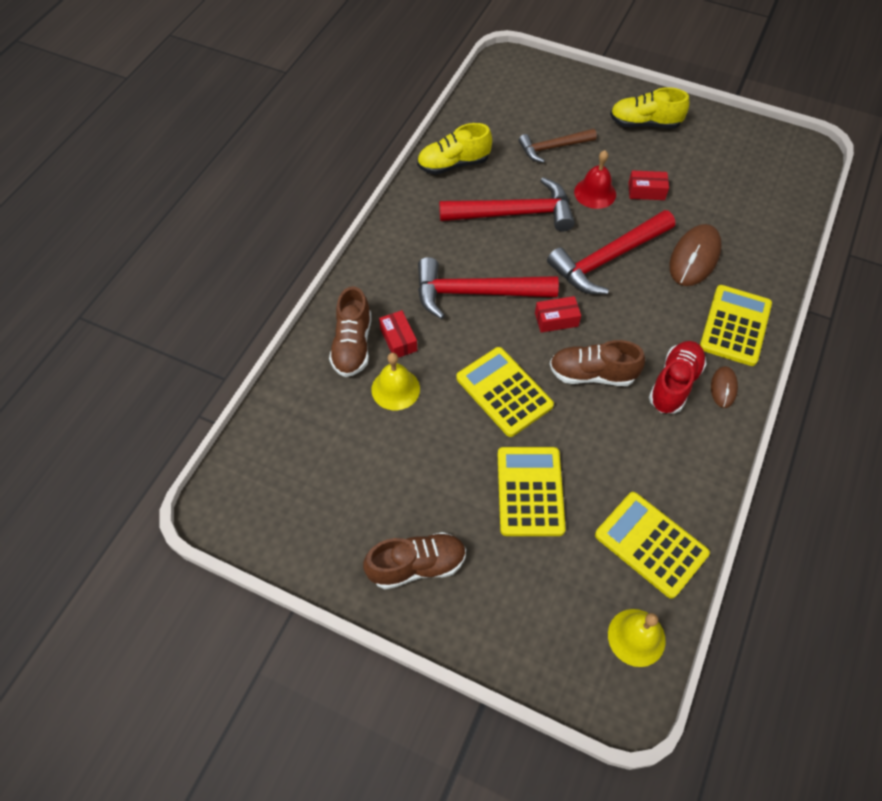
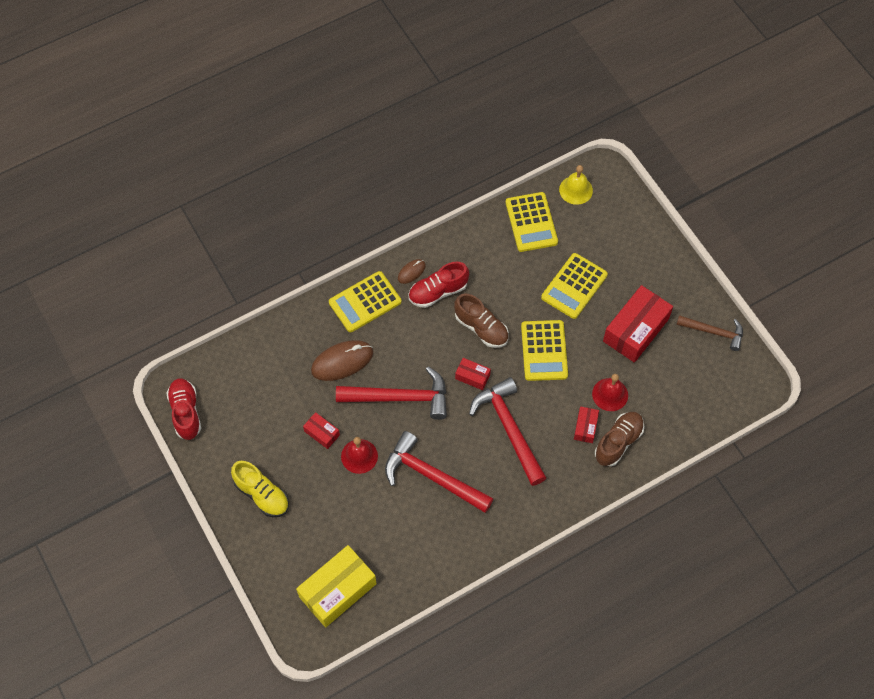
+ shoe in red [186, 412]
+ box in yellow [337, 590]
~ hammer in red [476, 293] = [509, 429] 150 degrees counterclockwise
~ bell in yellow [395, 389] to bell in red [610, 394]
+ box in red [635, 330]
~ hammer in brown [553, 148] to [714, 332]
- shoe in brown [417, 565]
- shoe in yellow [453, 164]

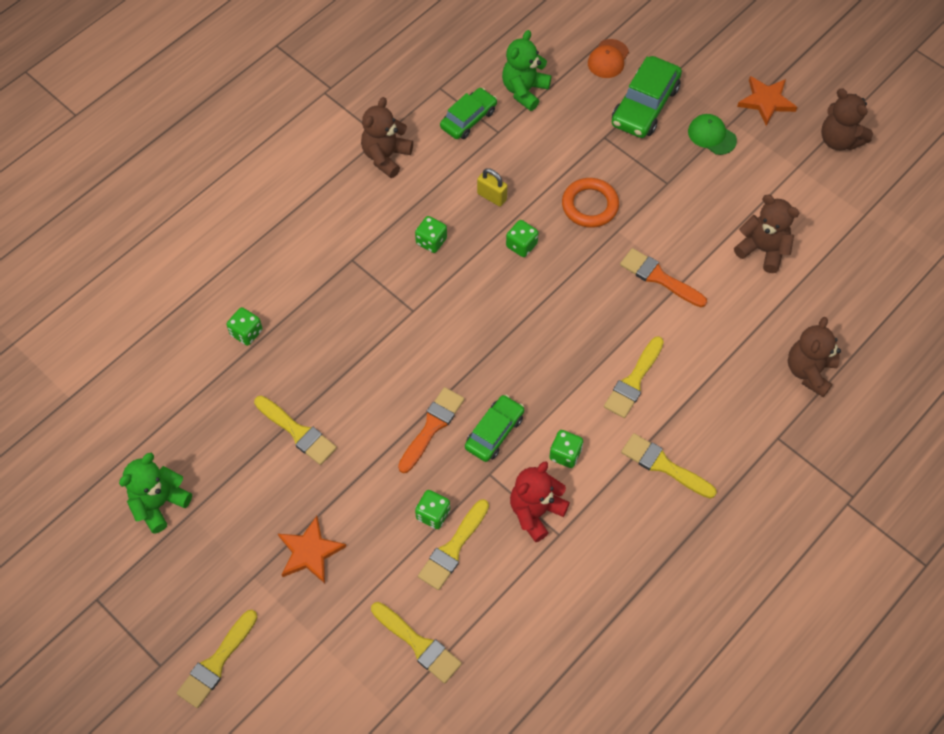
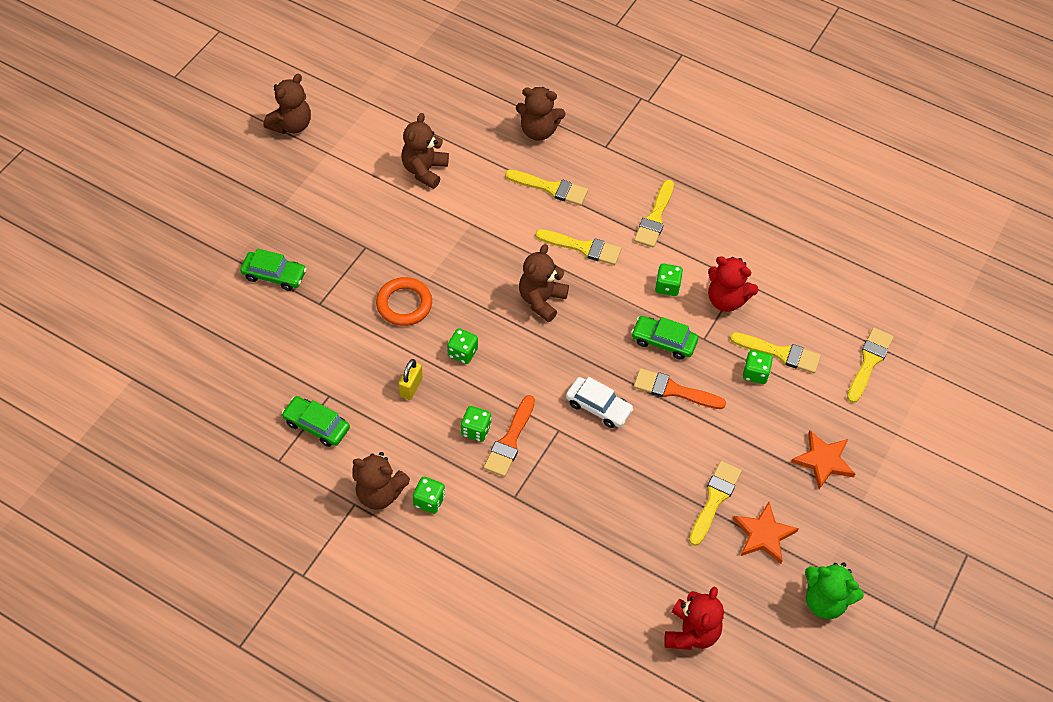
~ car in green [645, 105] = [274, 275] x0.66
~ dice in green [246, 333] to [429, 501]
~ brush in orange [659, 277] to [510, 440]
~ brush in yellow [216, 663] to [550, 188]
+ teddy bear in brown [541, 300]
+ car in white [598, 407]
+ teddy bear in red [691, 632]
~ star in orange [766, 101] to [763, 534]
- teddy bear in green [524, 90]
- cap in orange [608, 59]
- cap in green [711, 136]

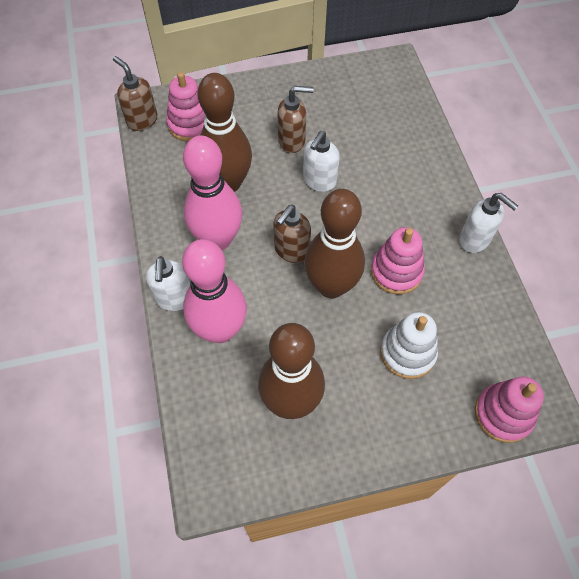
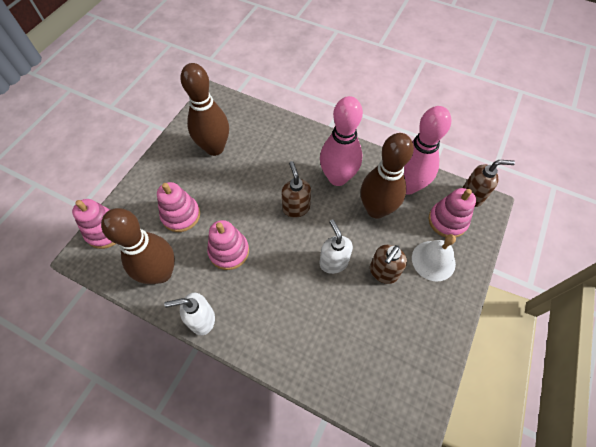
~ bowling pin in brown [331, 286] to [161, 273]
~ stacking toy in white [407, 353] to stacking toy in pink [181, 215]
~ bowling pin in pink [220, 330] to [407, 186]
+ bell in white [433, 260]
- soap dispenser in white [174, 299]

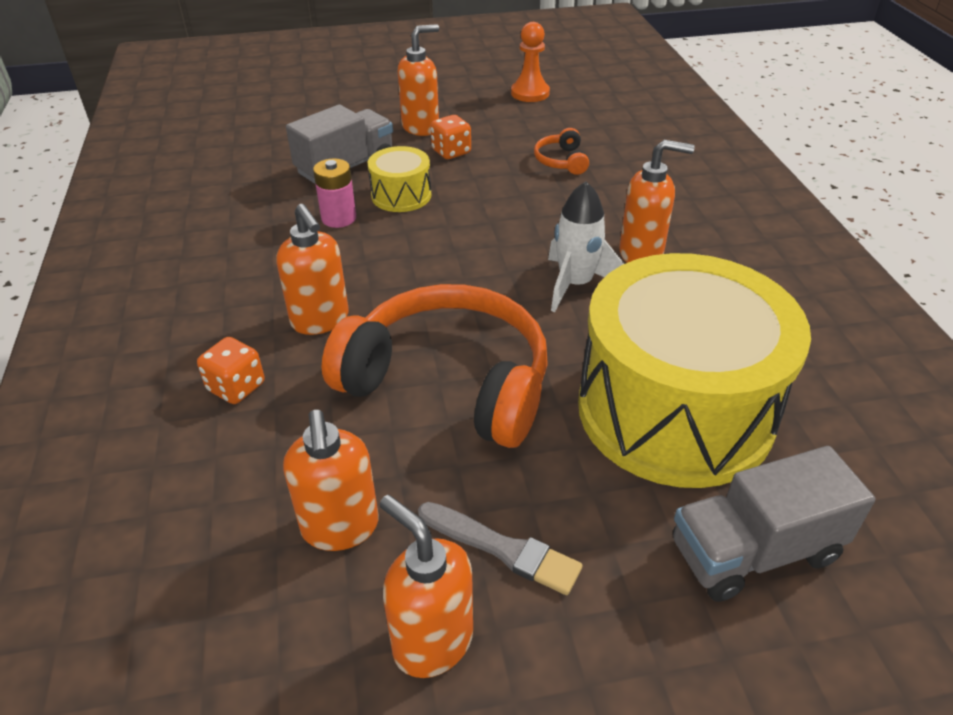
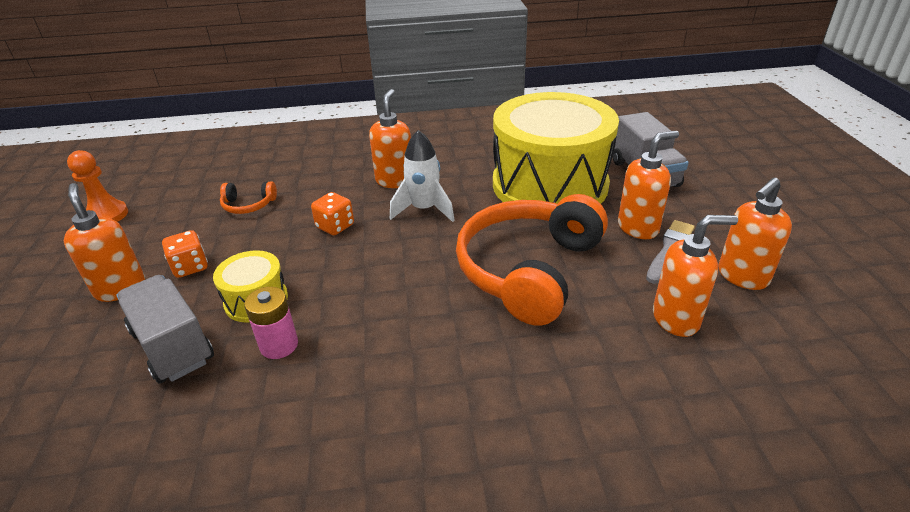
~ dice in orange [236, 387] to [335, 226]
~ soap dispenser in orange [320, 320] to [638, 228]

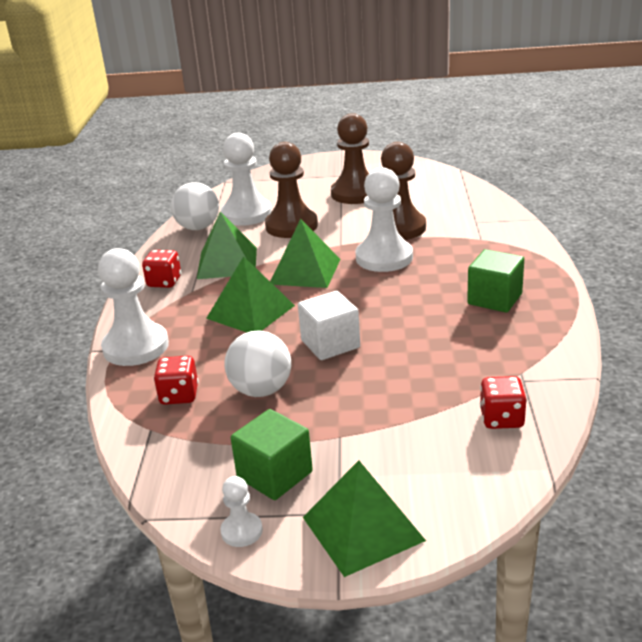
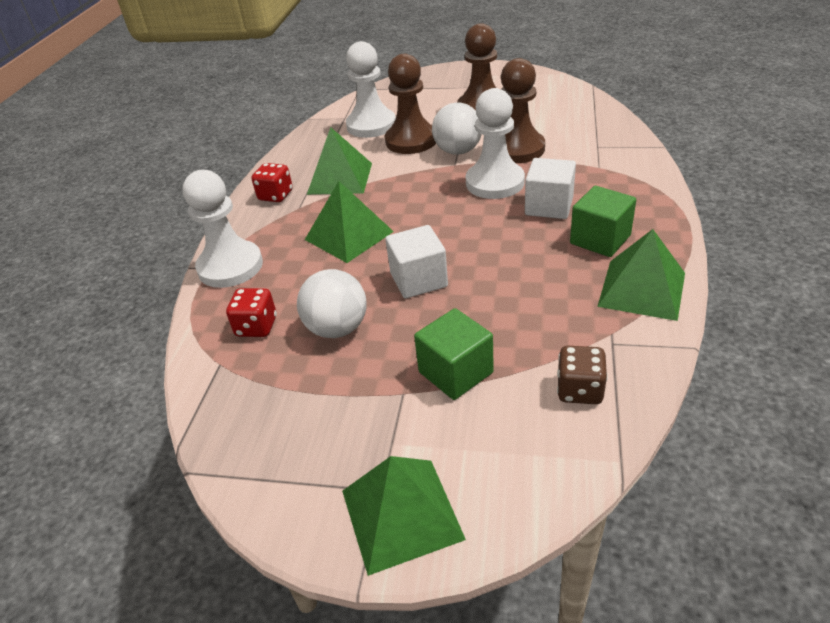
~ cube in green [274, 475] to [455, 372]
~ ball in white [198, 227] to [458, 151]
+ cube in white [549, 206]
~ dice in red [501, 419] to dice in brown [579, 390]
~ pyramid in green [305, 271] to [642, 289]
- pawn in white [242, 531]

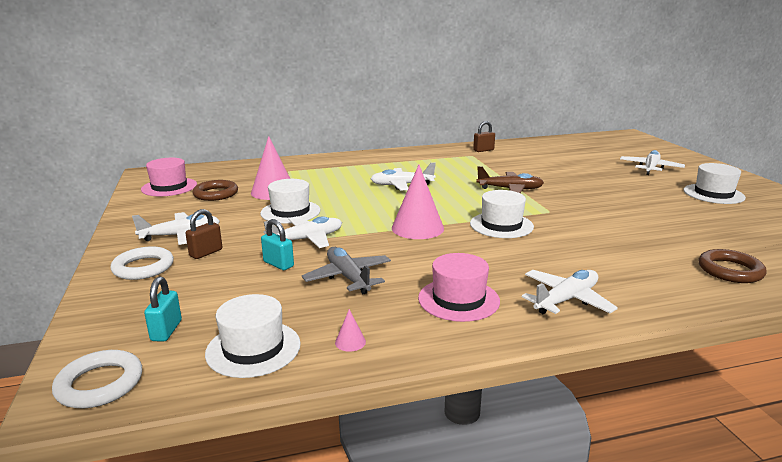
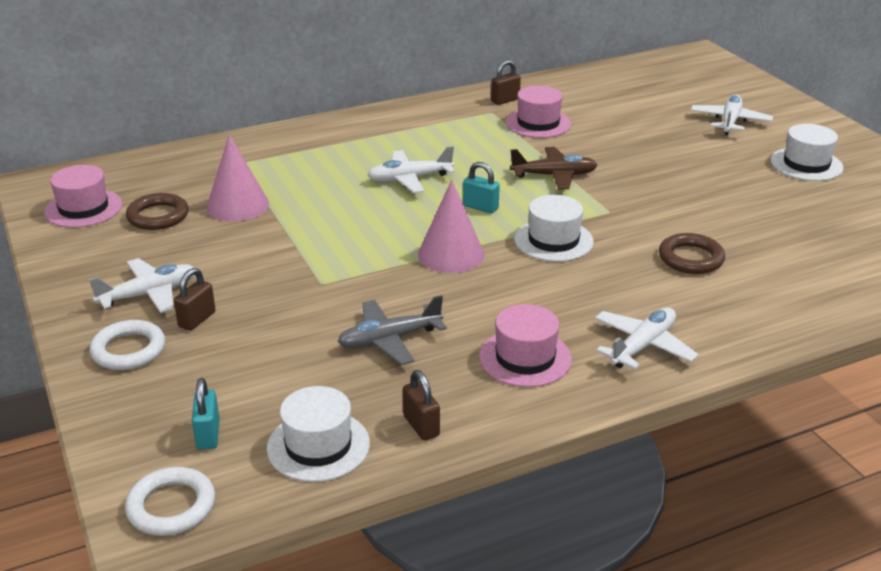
~ plane in grey [348, 277] = [389, 340] 75 degrees counterclockwise
~ cone in pink [350, 342] to padlock in brown [421, 426]
~ padlock in turquoise [278, 264] to [480, 207]
+ hat in pink [538, 123]
~ ring in brown [730, 270] to [691, 258]
- hat in white [290, 212]
- plane in white [306, 239]

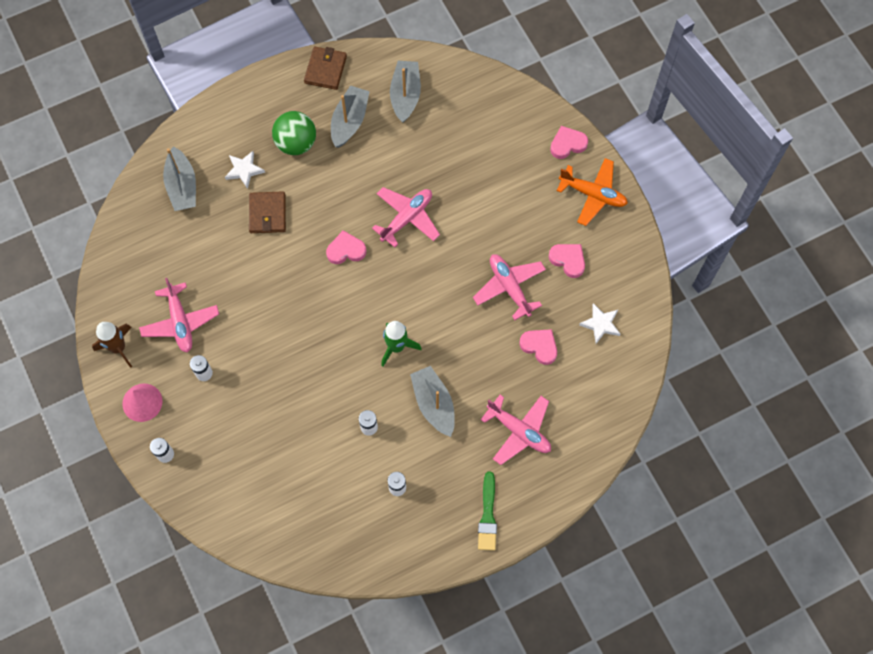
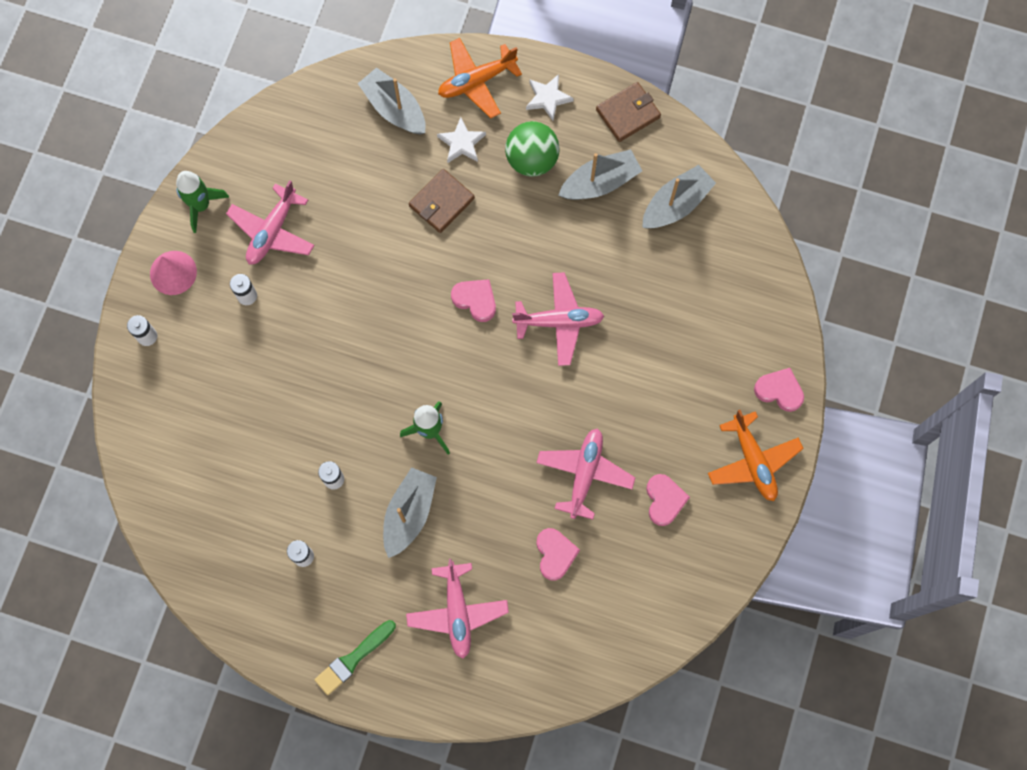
~ rocket in brown [118, 347] to rocket in green [201, 205]
~ boat in grey [182, 186] = [394, 109] 105 degrees clockwise
+ plane in orange [477, 81]
~ star in white [600, 324] to [548, 98]

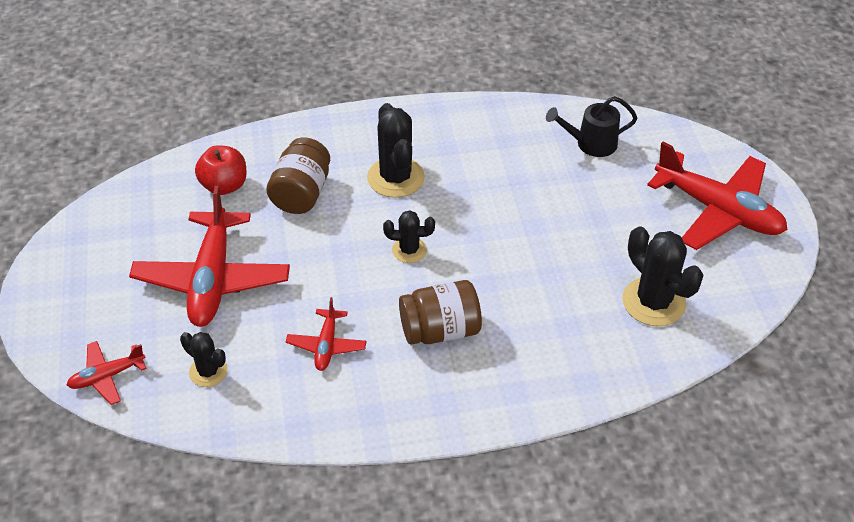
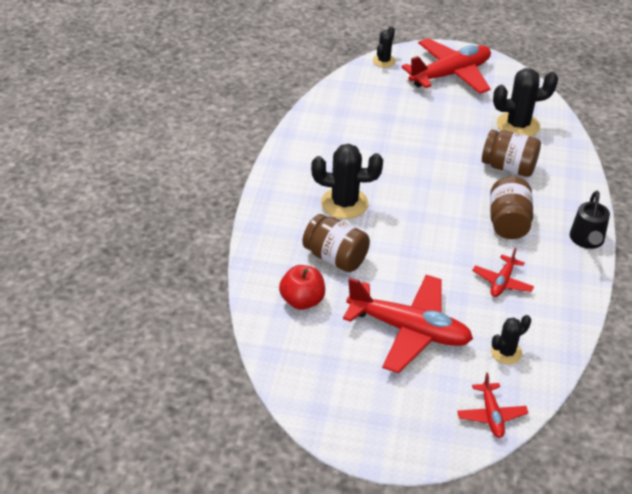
~ cactus in black [409, 250] to [384, 61]
~ plane in red [326, 345] = [502, 282] 90 degrees clockwise
+ jar in brown [508, 167]
~ watering can in black [590, 144] to [587, 240]

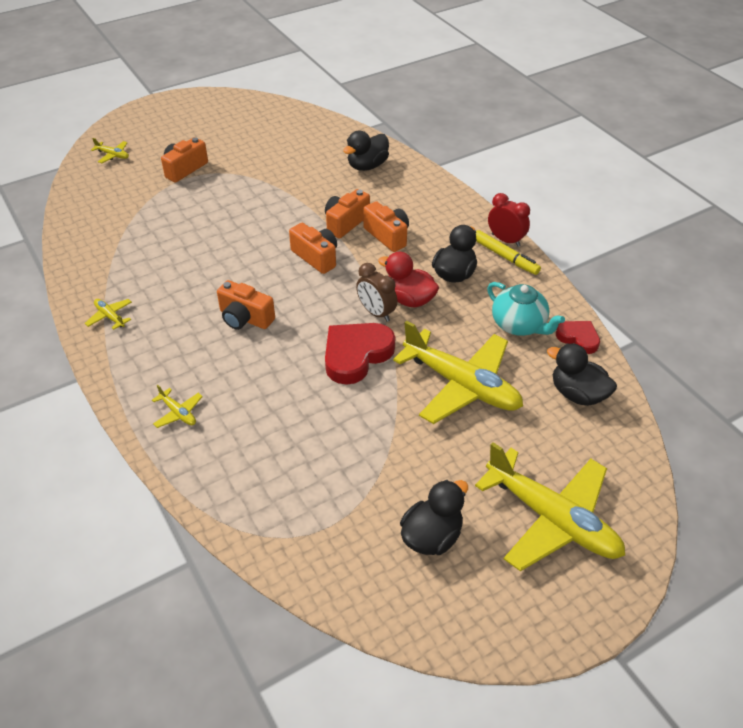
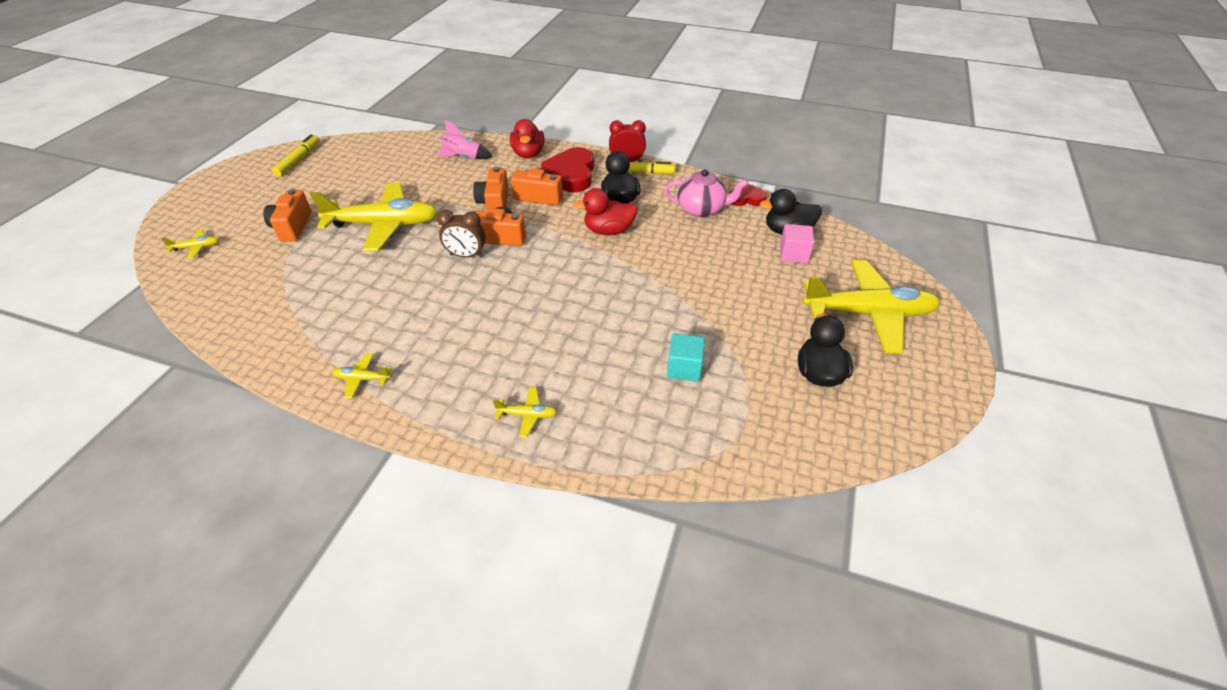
+ marker in yellow [298, 160]
~ plane in yellow [461, 385] to [384, 225]
~ duck in black [367, 166] to rocket in pink [463, 157]
~ clock in brown [376, 313] to [466, 255]
+ duck in red [528, 154]
~ heart in red [356, 355] to [571, 174]
~ teapot in turquoise [519, 325] to teapot in pink [701, 209]
+ cube in turquoise [684, 368]
+ cube in pink [793, 254]
- camera in orange [245, 318]

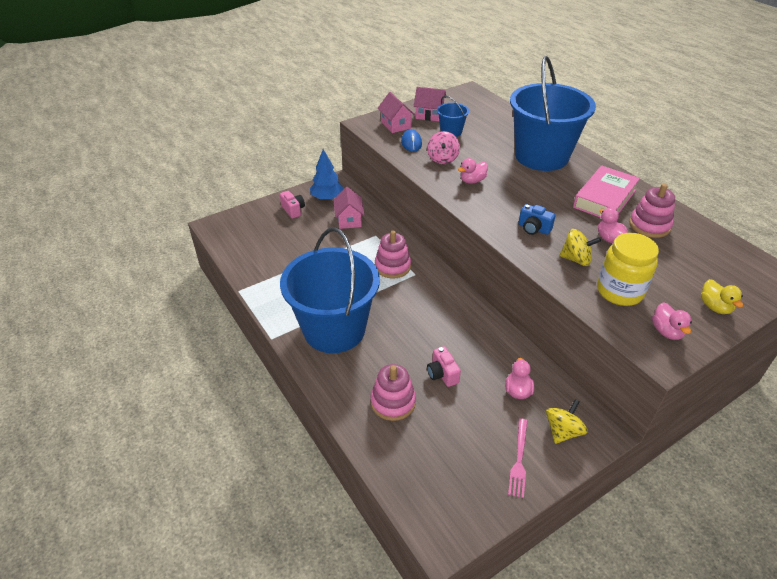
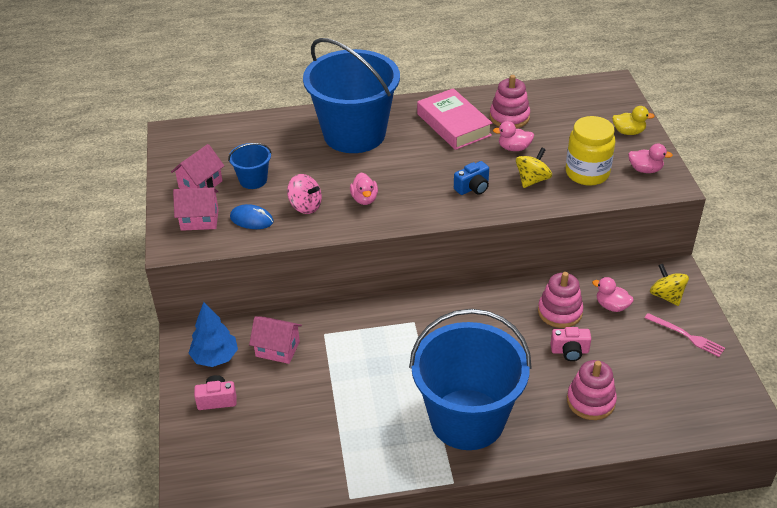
~ stacking toy in pink [392, 266] to [560, 312]

